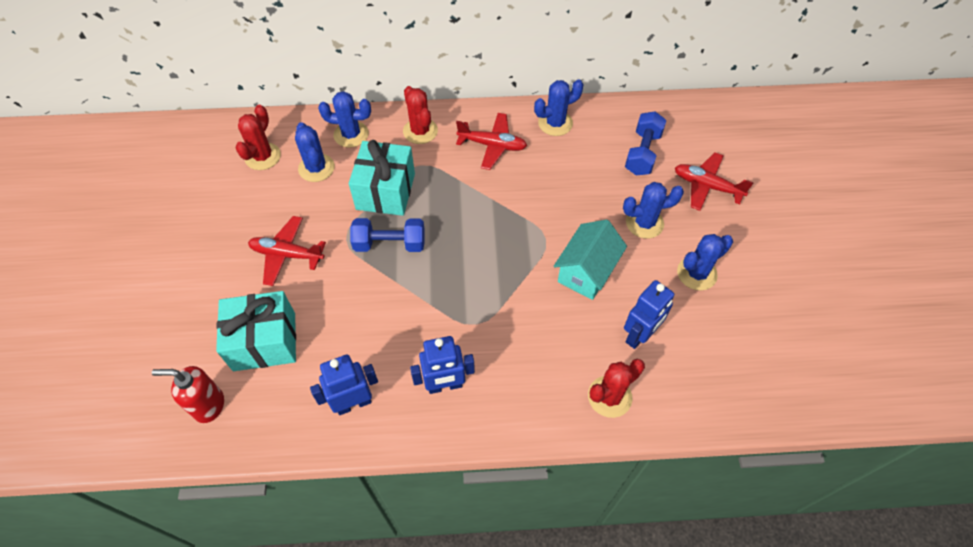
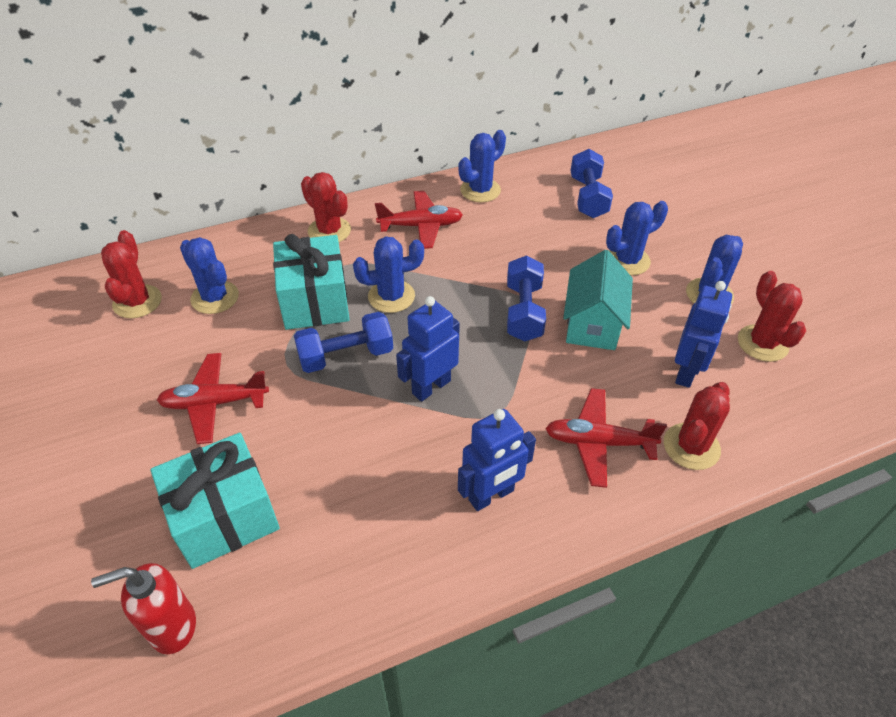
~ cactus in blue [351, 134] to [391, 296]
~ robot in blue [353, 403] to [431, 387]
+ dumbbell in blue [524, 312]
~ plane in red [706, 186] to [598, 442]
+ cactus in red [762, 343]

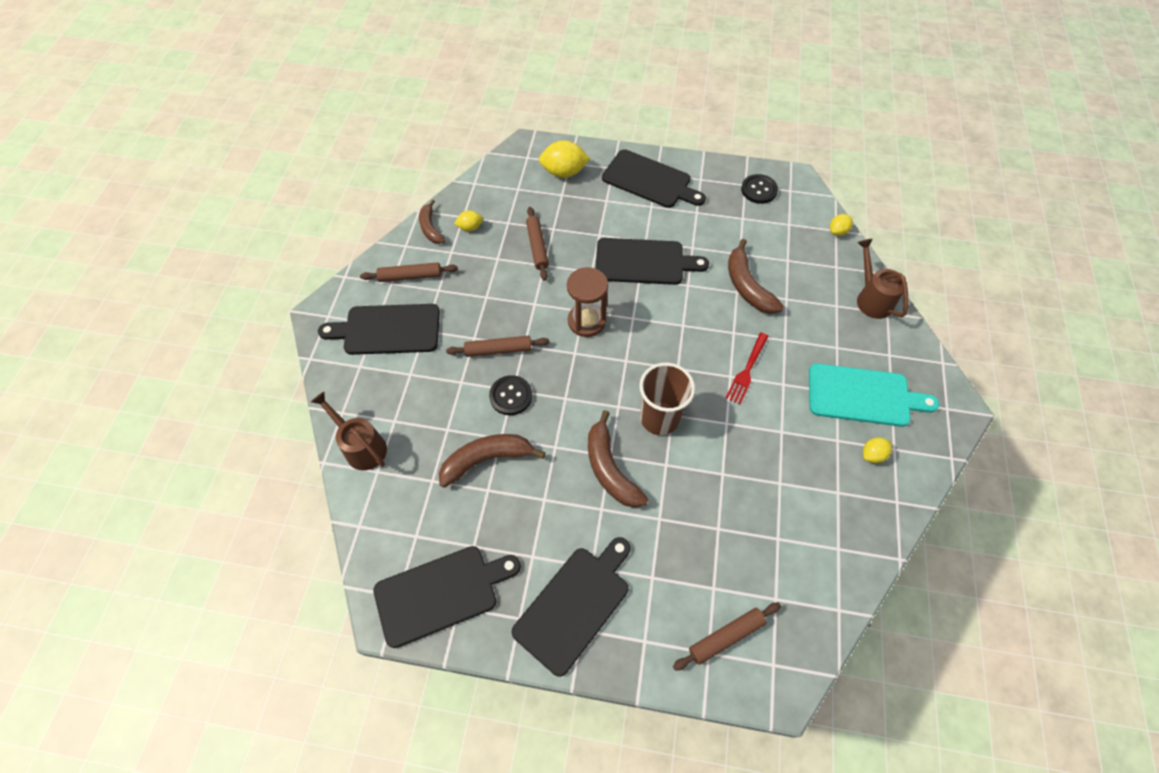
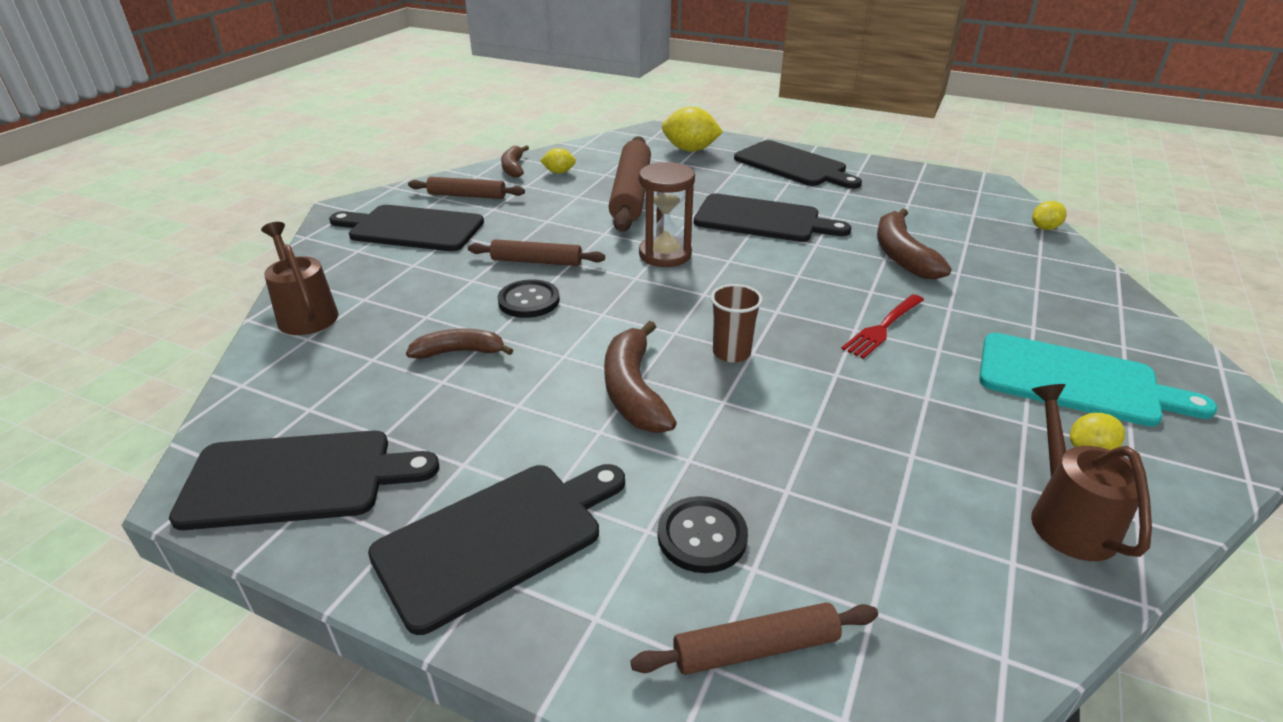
~ banana in brown [487, 459] = [460, 352] x0.65
~ rolling pin in brown [537, 247] = [631, 193] x1.79
~ button in black [759, 190] to [702, 536]
~ cup in brown [659, 418] = [731, 353] x0.62
~ watering can in brown [871, 298] to [1066, 516]

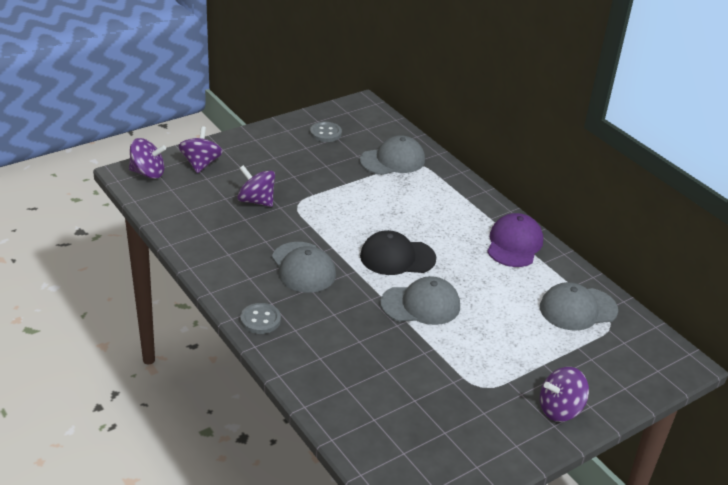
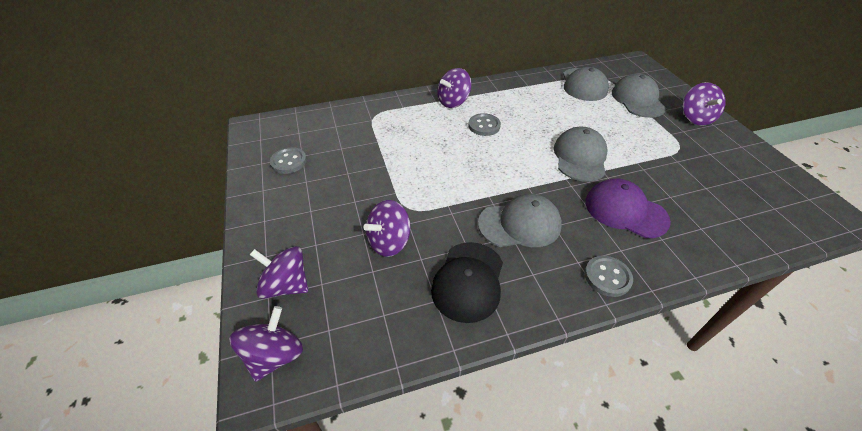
~ cap in black [397, 257] to [468, 281]
+ spinning top in purple [453, 102]
+ button in grey [484, 126]
~ cap in purple [514, 244] to [625, 211]
~ cap in grey [393, 160] to [637, 100]

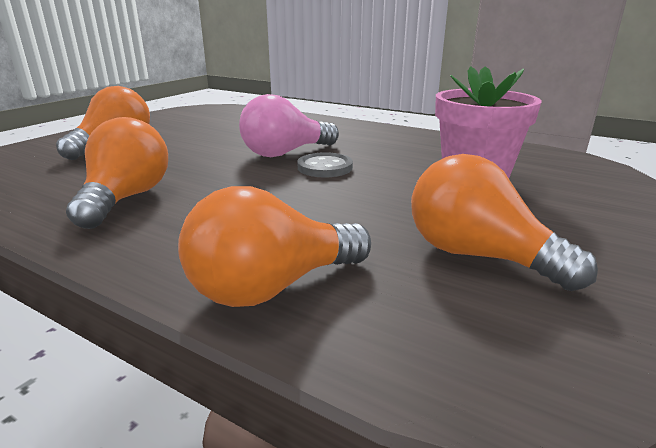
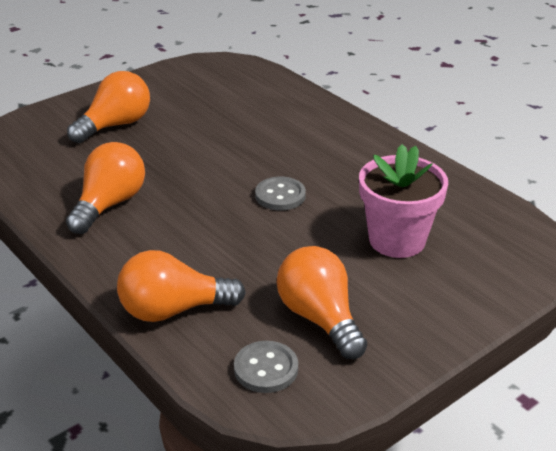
+ button in grey [266, 369]
- light bulb in pink [285, 153]

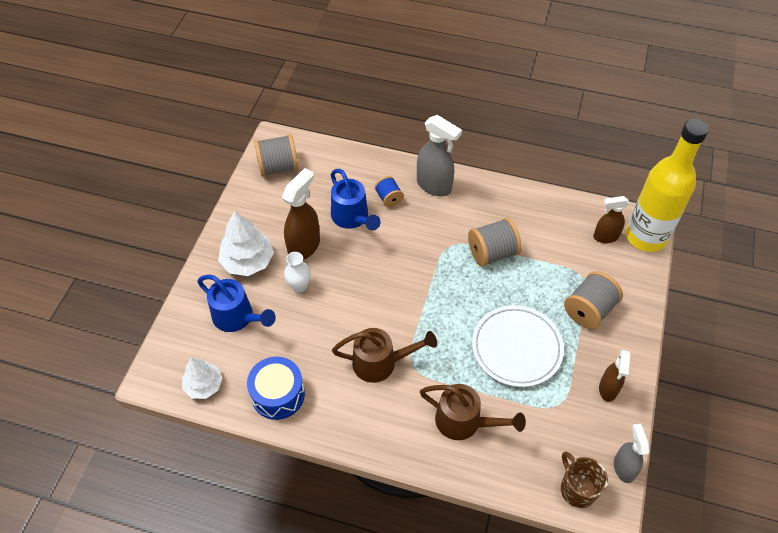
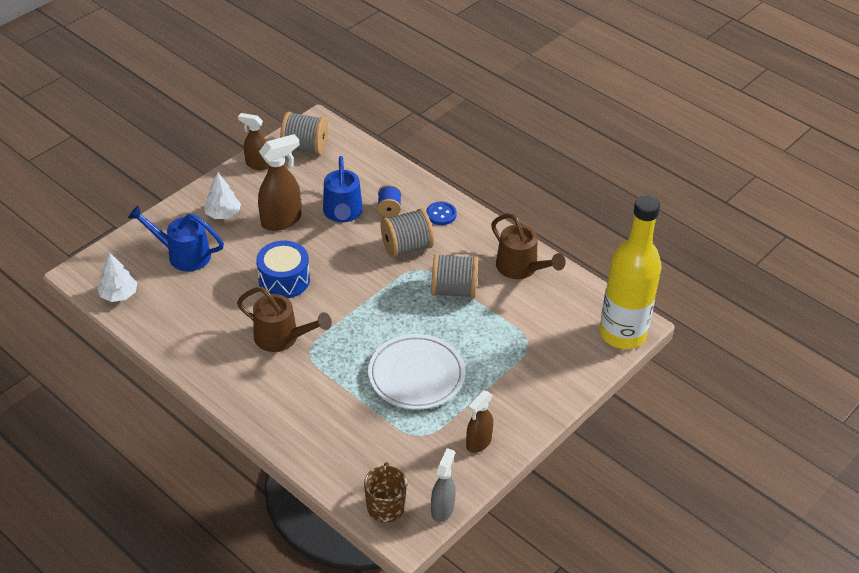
~ watering can in blue [237, 318] = [183, 255] 135 degrees clockwise
~ tree in white [248, 261] = [223, 214] x0.66
~ spray bottle in brown [605, 237] to [257, 165]
~ drum in blue [278, 394] to [284, 280]
~ spool in grey [589, 310] to [407, 247]
~ spray bottle in grey [434, 186] to button in blue [441, 214]
~ watering can in brown [464, 422] to [521, 268]
- vase in white [299, 286]

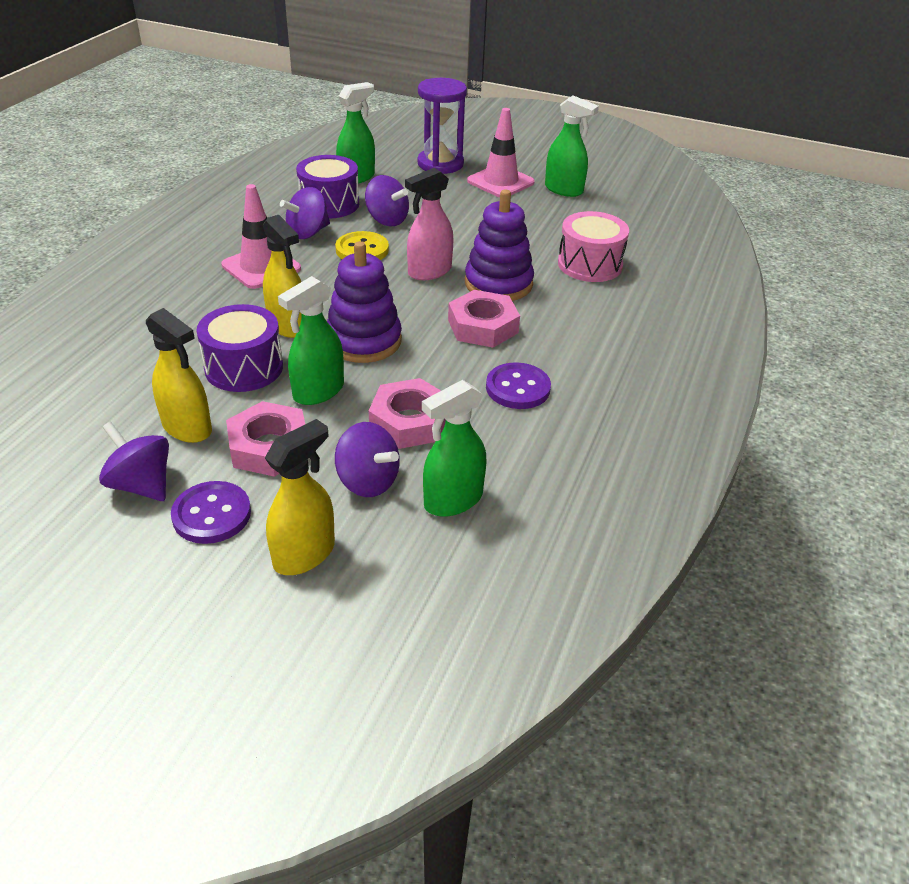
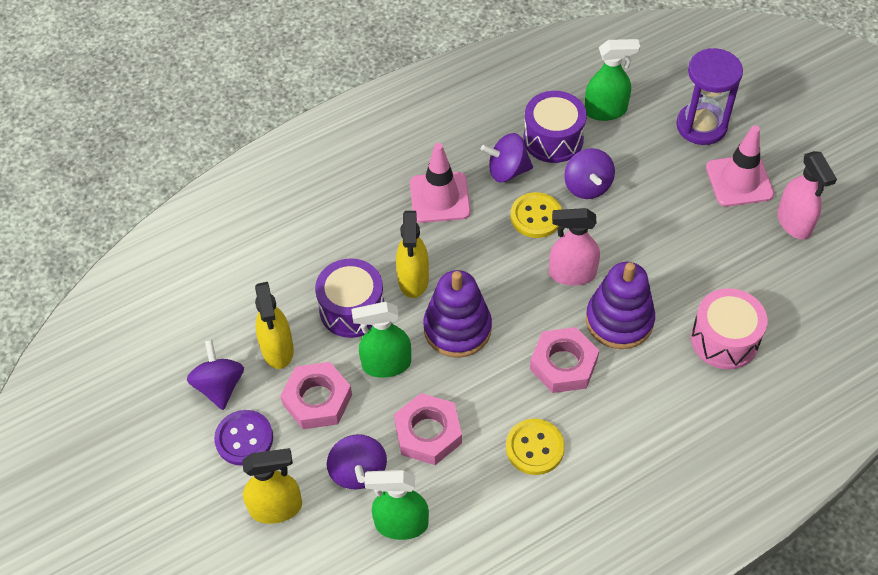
~ button in purple [518, 388] to button in yellow [534, 448]
~ spray bottle in green [564, 190] to spray bottle in pink [794, 223]

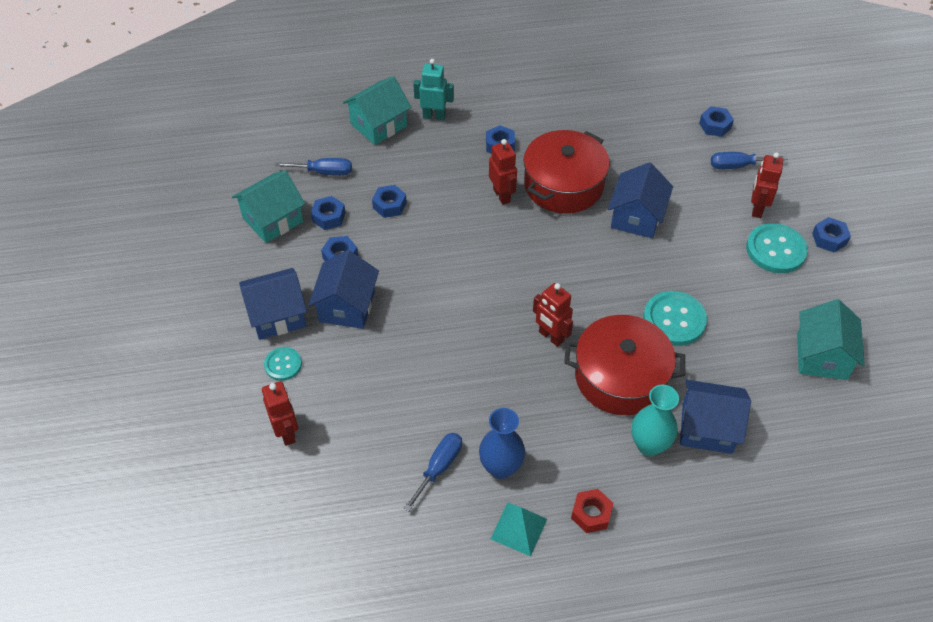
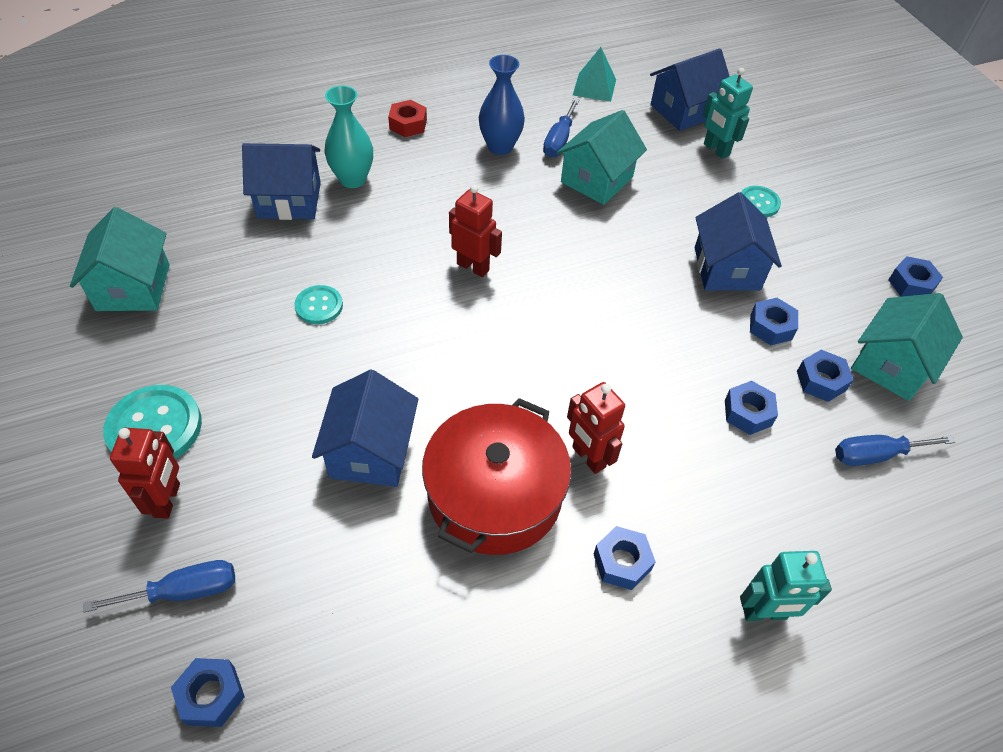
~ button in turquoise [674, 320] = [319, 306] x0.58
~ house in turquoise [379, 125] to [596, 179]
~ pyramid in turquoise [518, 529] to [594, 87]
~ house in blue [277, 315] to [684, 110]
~ robot in red [287, 433] to robot in turquoise [716, 150]
~ nut in blue [829, 239] to [911, 284]
- pot in red [620, 377]

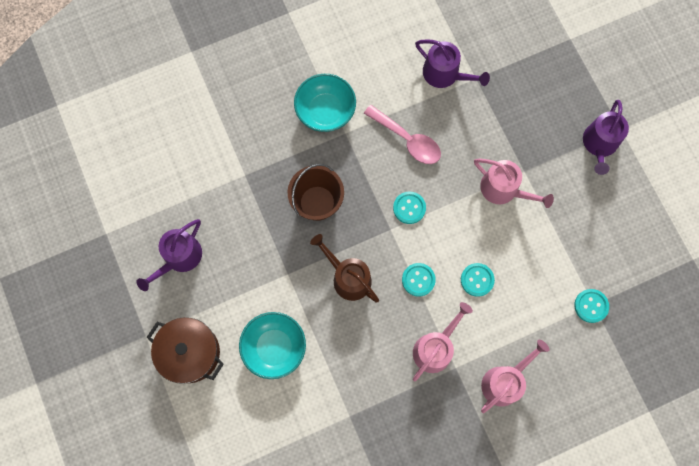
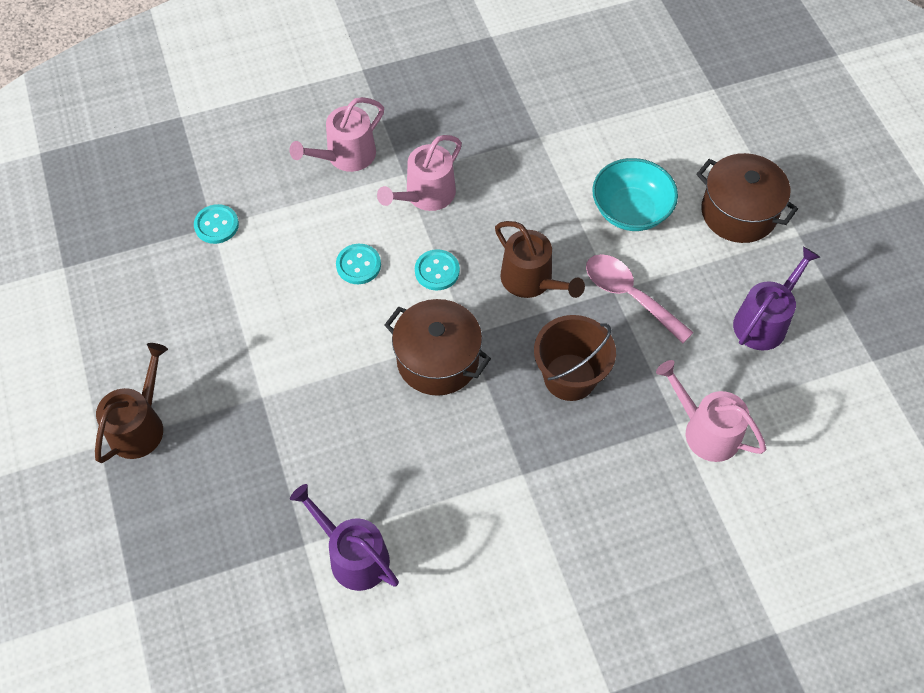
~ watering can in purple [599, 144] to watering can in brown [139, 426]
~ button in turquoise [409, 208] to pot in brown [437, 360]
~ spoon in pink [407, 140] to [629, 295]
~ watering can in pink [503, 189] to [706, 431]
- bowl in turquoise [325, 111]

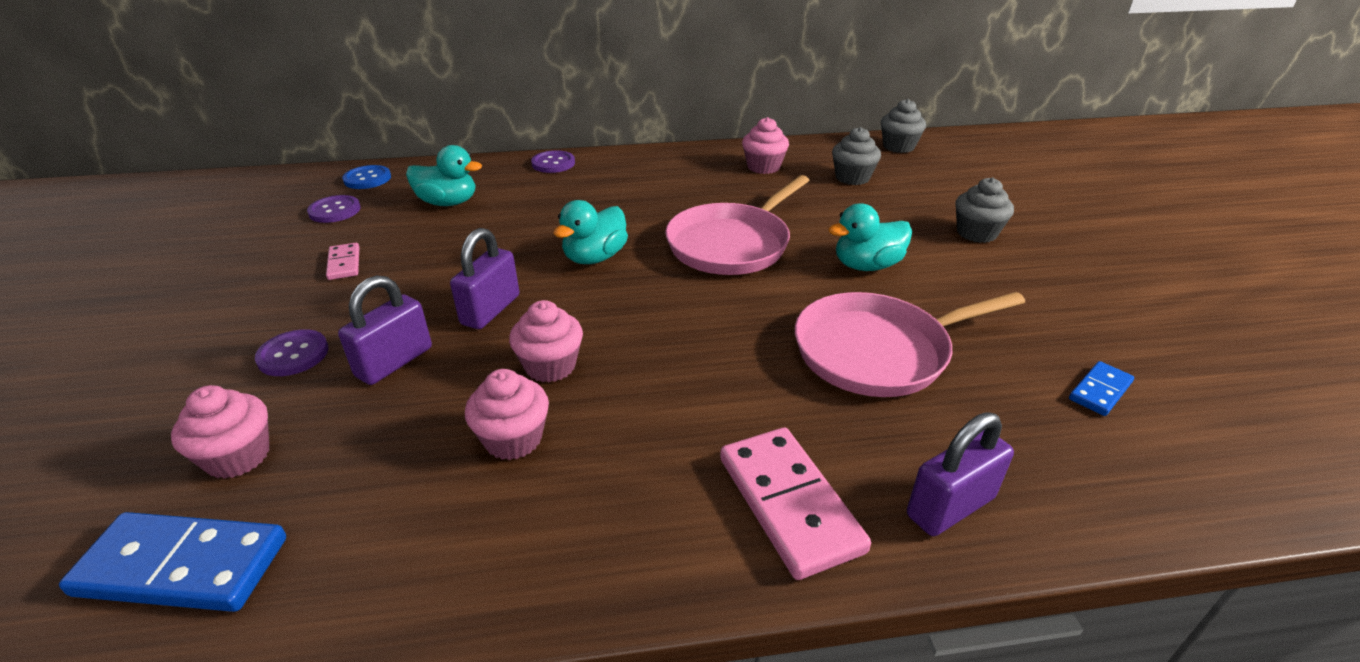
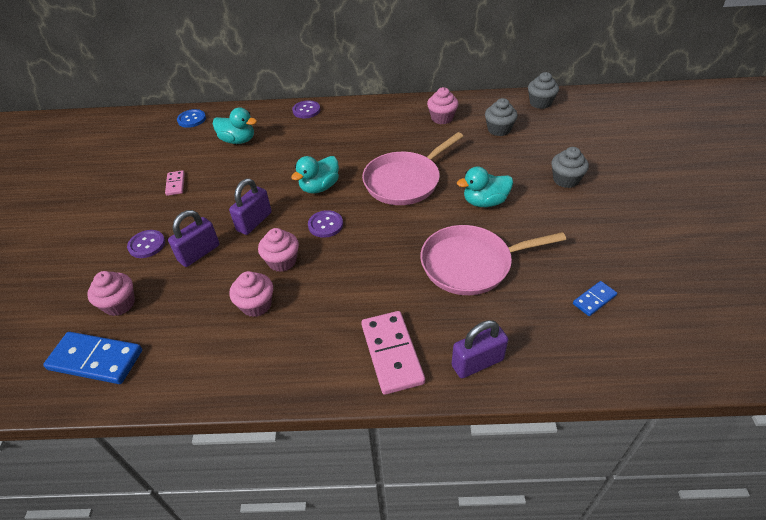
~ button in purple [335, 211] to [325, 225]

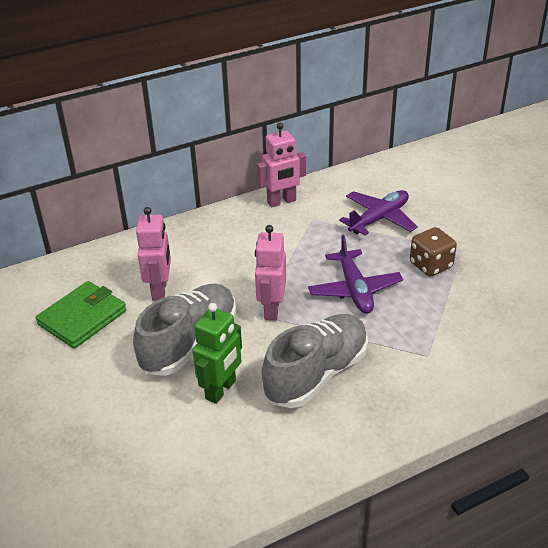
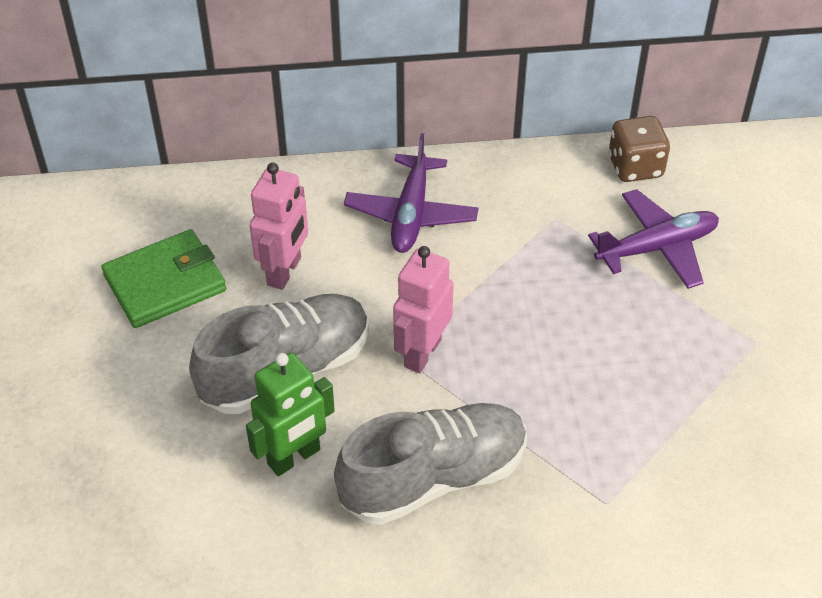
~ plane in purple [354, 289] to [411, 214]
~ dice in brown [431, 265] to [635, 167]
- robot in pink [281, 202]

